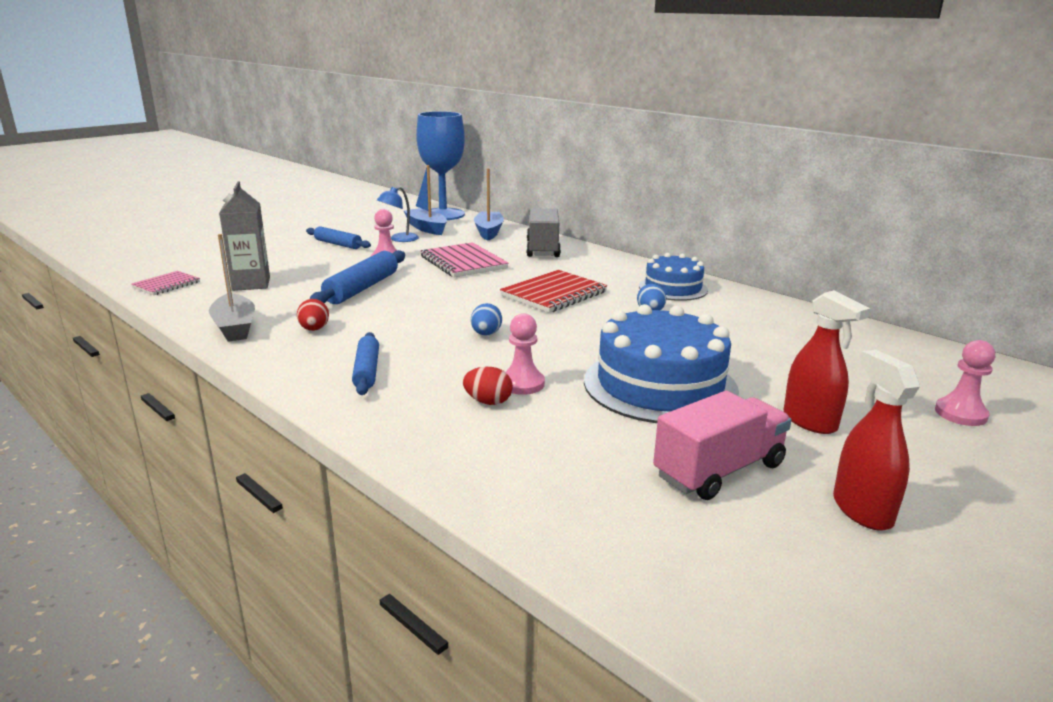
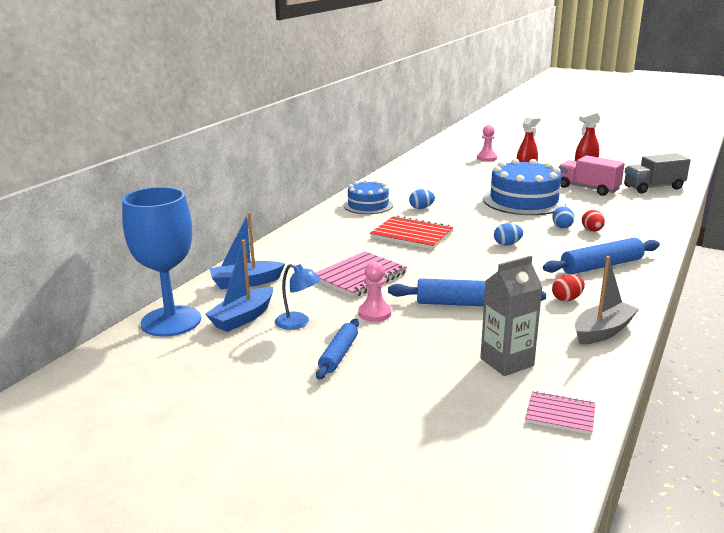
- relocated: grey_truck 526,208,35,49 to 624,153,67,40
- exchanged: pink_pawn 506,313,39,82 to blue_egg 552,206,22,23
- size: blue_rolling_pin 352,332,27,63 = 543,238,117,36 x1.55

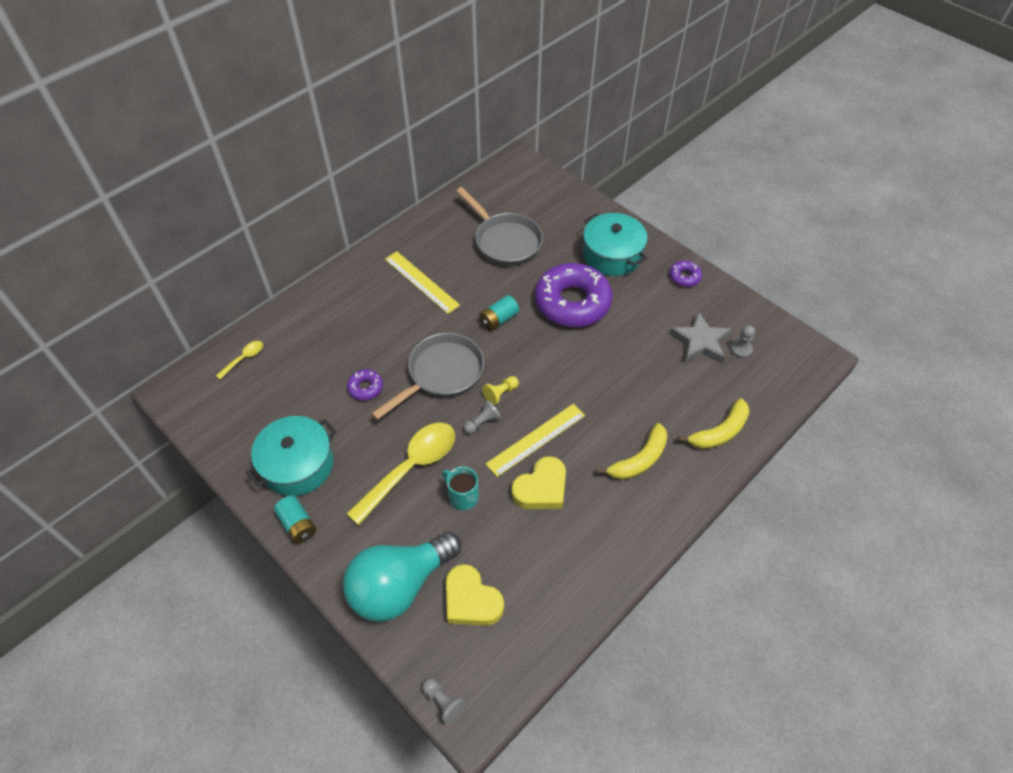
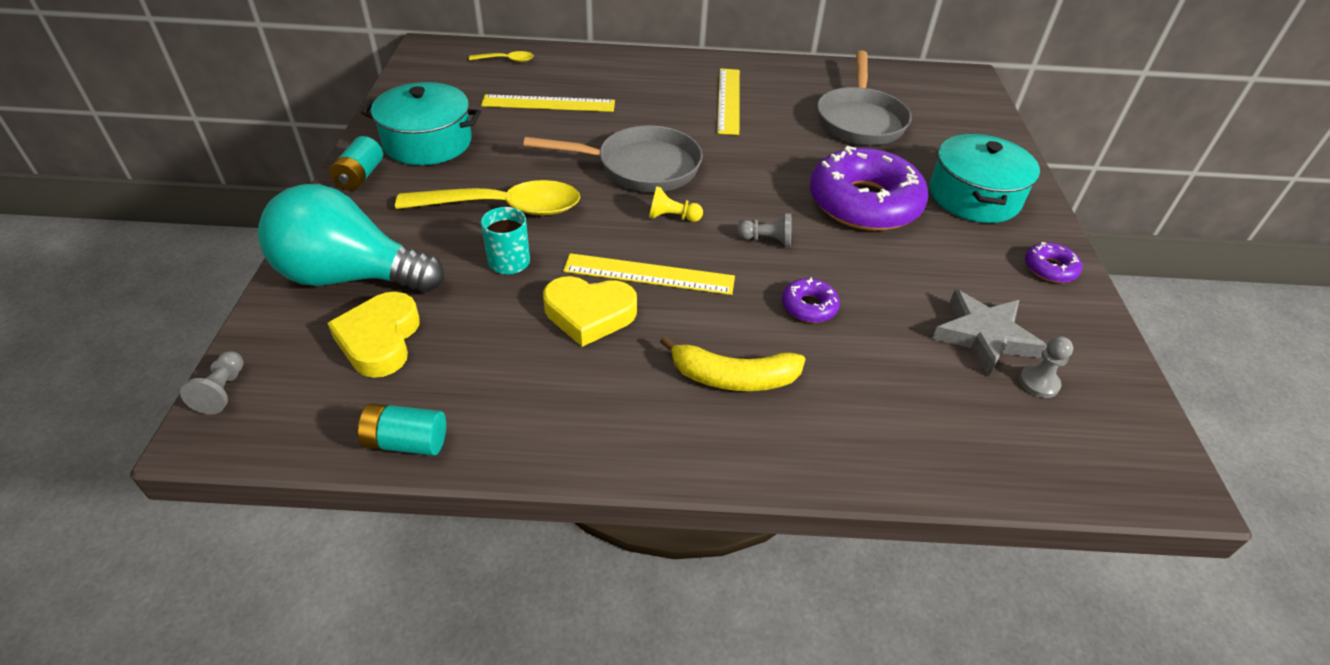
- missing: yellow_banana 678,398,72,51
- appeared: yellow_ruler 481,94,134,18
- relocated: purple_donut 347,369,36,31 to 782,278,58,45
- relocated: grey_pawn 464,400,37,34 to 737,213,54,33
- relocated: turquoise_battery 479,295,40,36 to 357,403,89,53

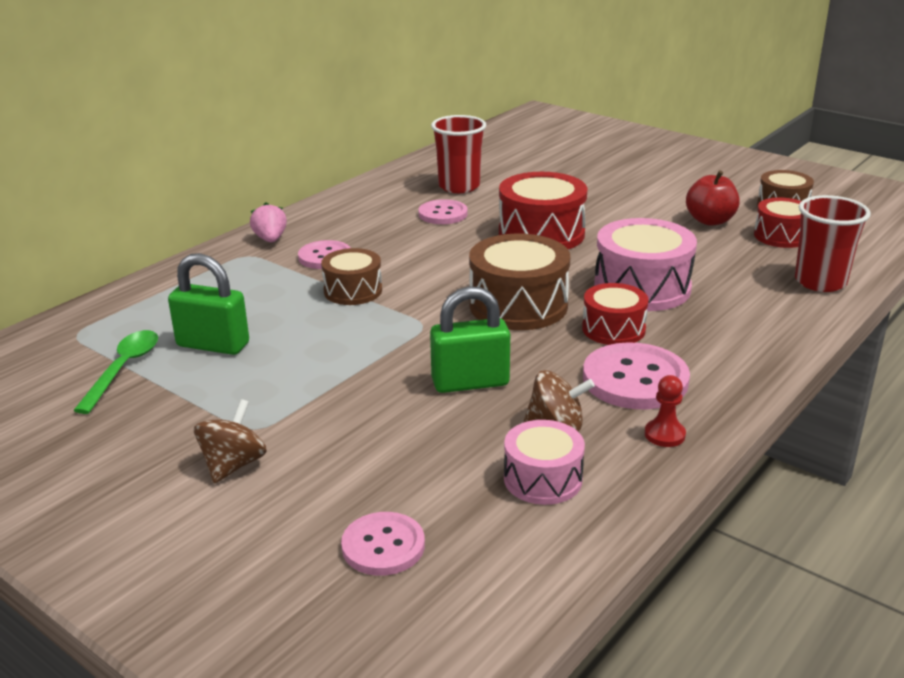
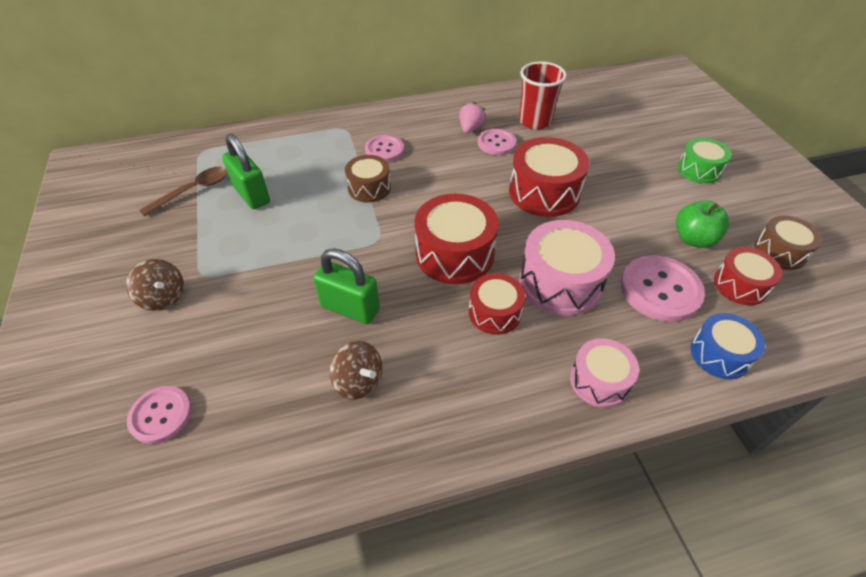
- missing: red_pawn 645,375,41,72
- appeared: green_drum 678,138,54,46
- relocated: pink_strawberry 250,202,37,40 to 459,102,27,31
- relocated: pink_drum 504,420,81,85 to 570,338,69,70
- relocated: pink_button 583,342,107,68 to 620,255,85,67
- exchanged: red_cup 795,195,76,97 to blue_drum 691,313,74,66
- colour: green_spoon 73,330,85,84 to brown_spoon 139,167,89,49
- colour: brown_drum 469,234,101,96 to red_drum 414,194,84,90
- colour: red_apple 686,170,54,56 to green_apple 676,200,53,48
- spun: brown_spinning_top 194,399,73,84 = 126,259,58,52 75 degrees clockwise

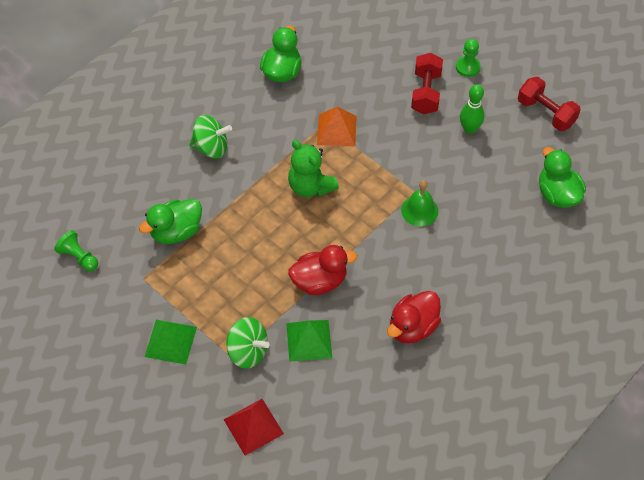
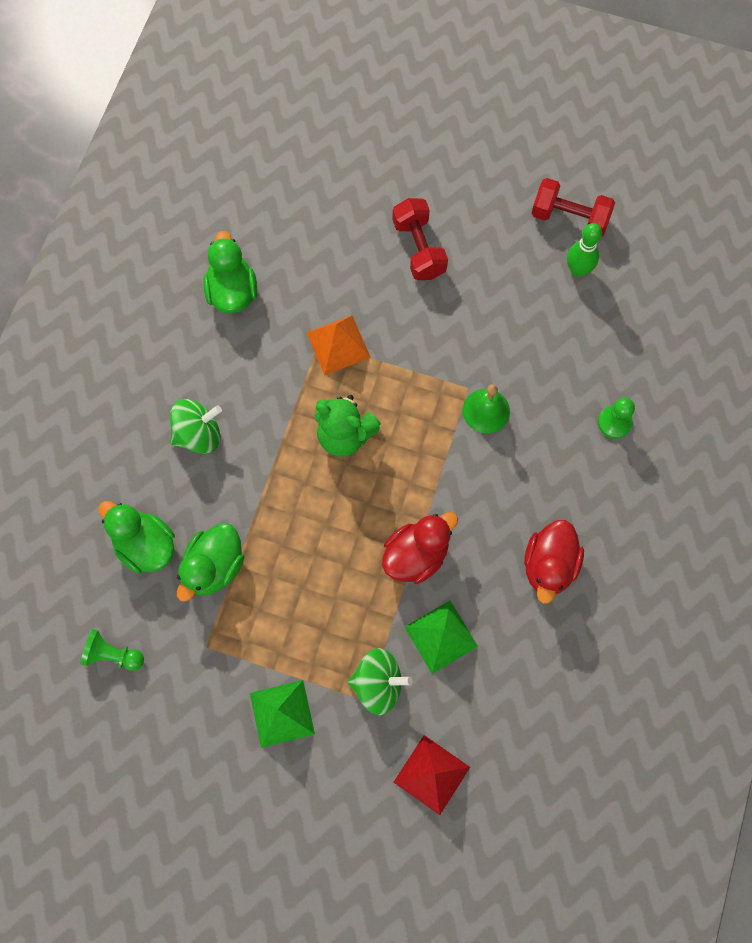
- relocated: green_pawn 456,39,24,38 to 598,397,37,42
- relocated: green_bowling_pin 460,84,24,50 to 567,223,35,54
- relocated: green_duck 539,147,47,61 to 98,501,77,73

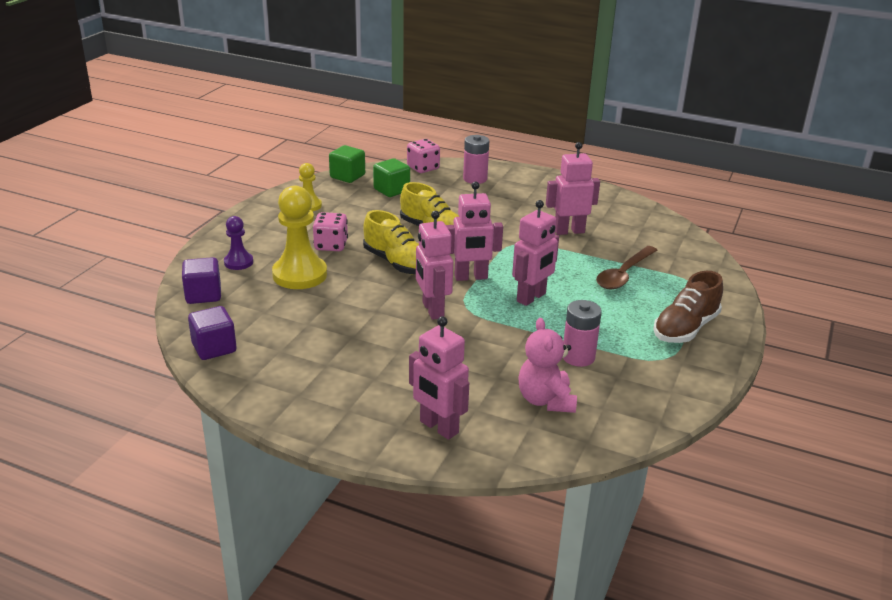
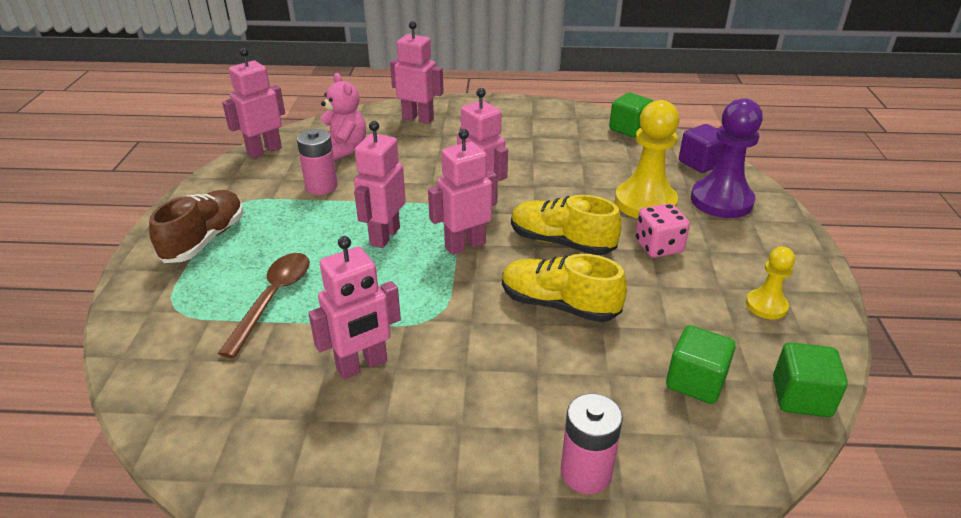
- missing: pink_dice 407,139,33,34
- appeared: pink_robot 222,48,63,111
- colour: purple_cube 188,306,48,54 to green_cube 609,93,44,45
- size: purple_pawn 224,216,29,54 = 691,98,72,120 x1.85

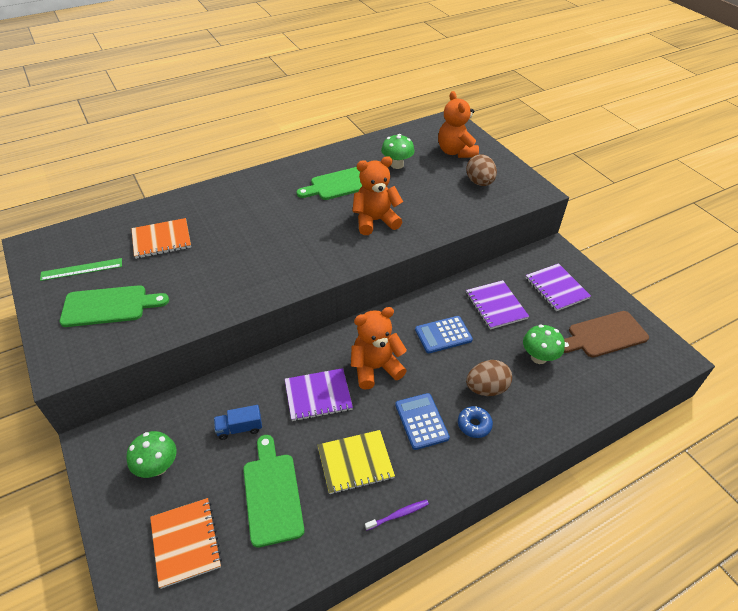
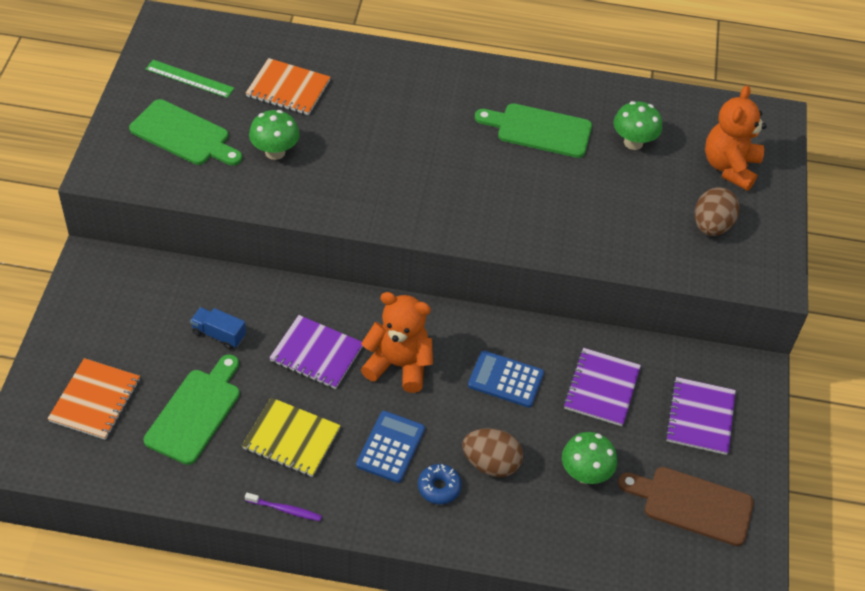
- missing: orange_teddy_bear 352,156,51,79
- relocated: green_mushroom 126,431,50,47 to 249,110,51,50

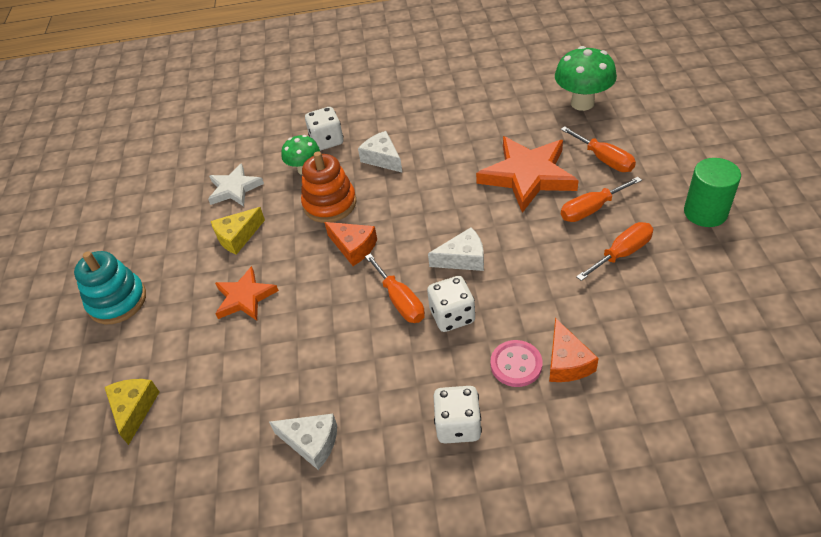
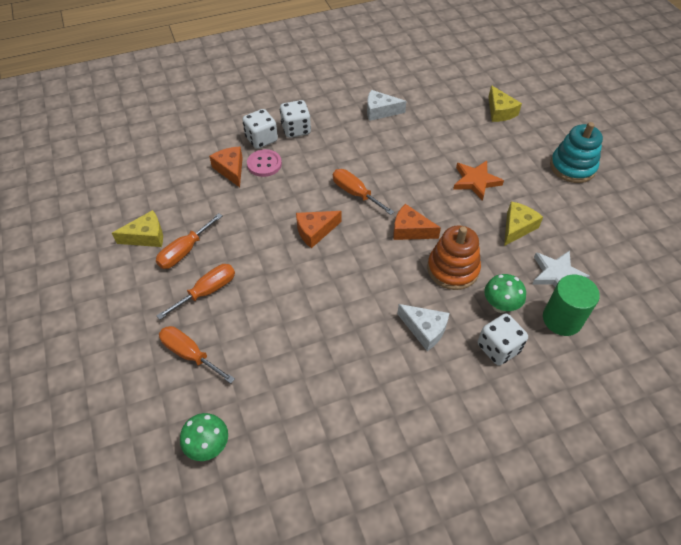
- missing: orange_star 476,136,103,77
- appeared: yellow_cheese 112,210,51,37
- relocated: white_dice 427,276,48,56 to 242,109,36,40
- relocated: green_cylinder 684,158,57,69 to 543,275,57,61
- colour: white_cheese 428,227,56,44 to orange_cheese 296,211,45,37
- size: green_mushroom 555,46,62,65 = 180,413,48,48 x0.63

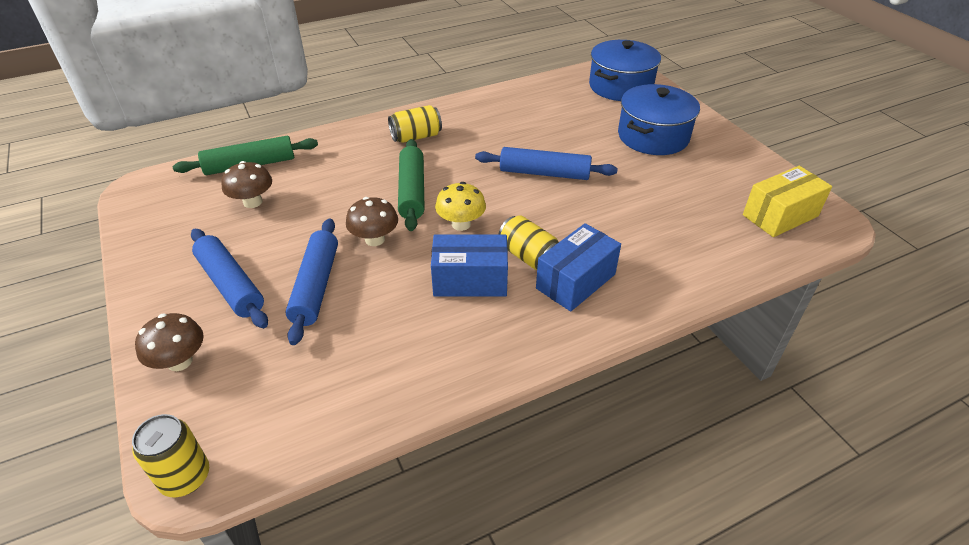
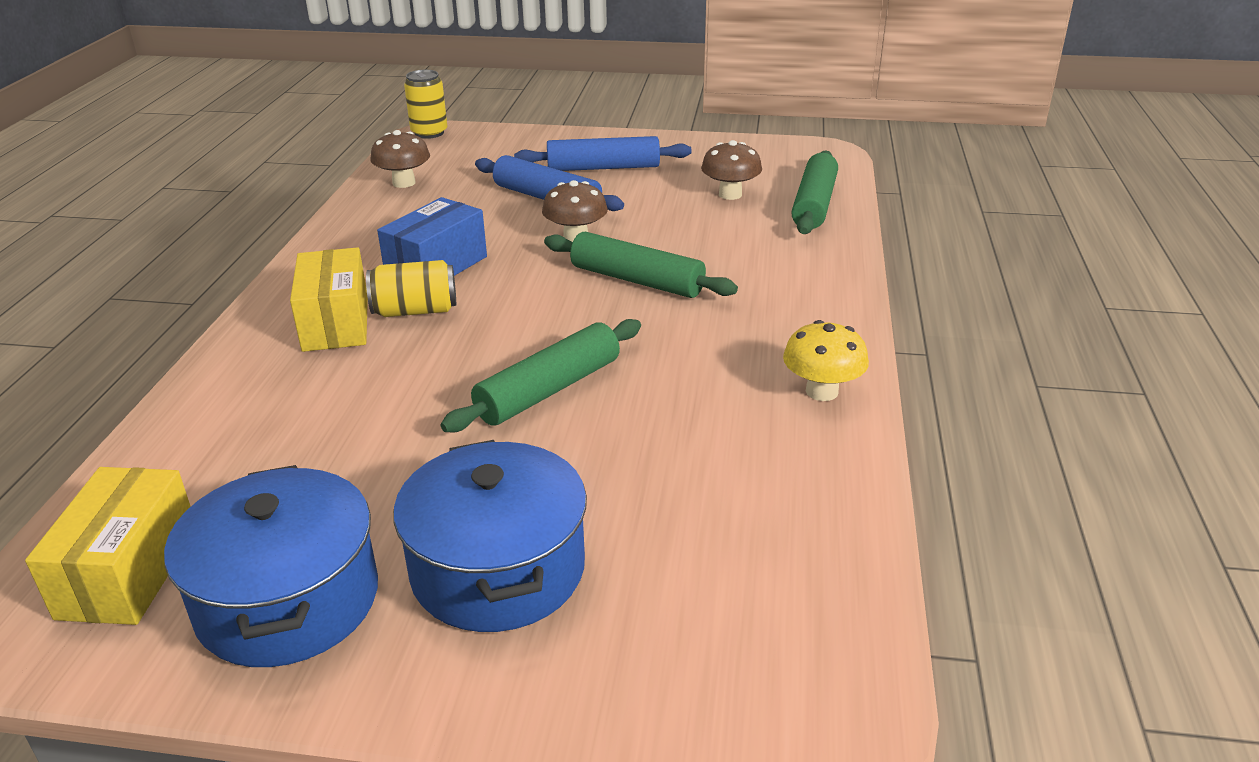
- missing: yellow_can 388,105,54,38
- relocated: brown_mushroom 135,313,68,58 to 370,130,60,58
- relocated: yellow_mushroom 435,182,51,49 to 783,320,86,81
- relocated: blue_pot 589,40,72,61 to 164,465,214,202
- colour: blue_rolling_pin 475,147,143,33 to green_rolling_pin 441,319,200,113
- colour: blue_box 536,223,85,89 to yellow_box 290,247,78,105

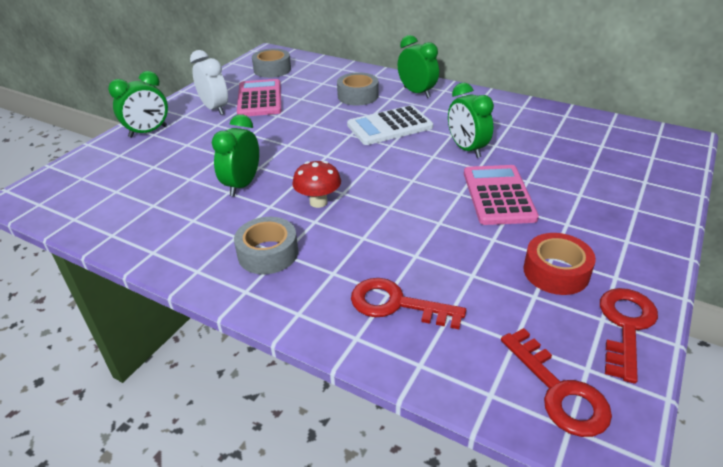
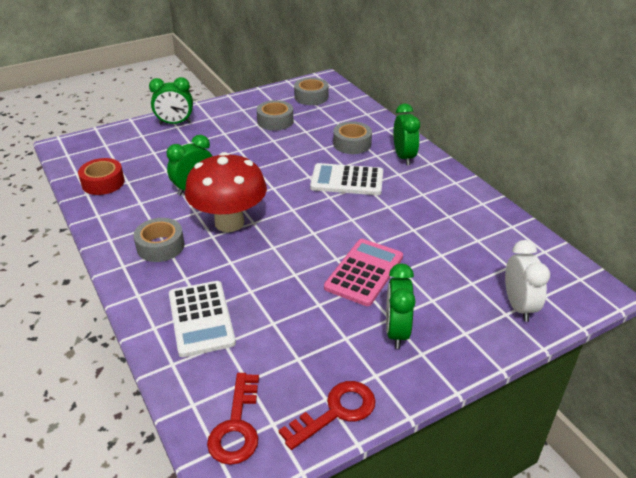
- relocated: white_clock 190,50,38,65 to 505,240,45,82
- relocated: green_clock 448,83,46,75 to 386,263,30,86
- relocated: red_tape 524,233,72,62 to 78,158,47,37
- exchanged: pink_calculator 237,79,44,37 to grey_tape 257,100,36,31
- exchanged: red_key 351,278,115,51 to white_calculator 169,281,67,76
- size: red_mushroom 292,161,49,47 = 185,152,82,80 x1.99

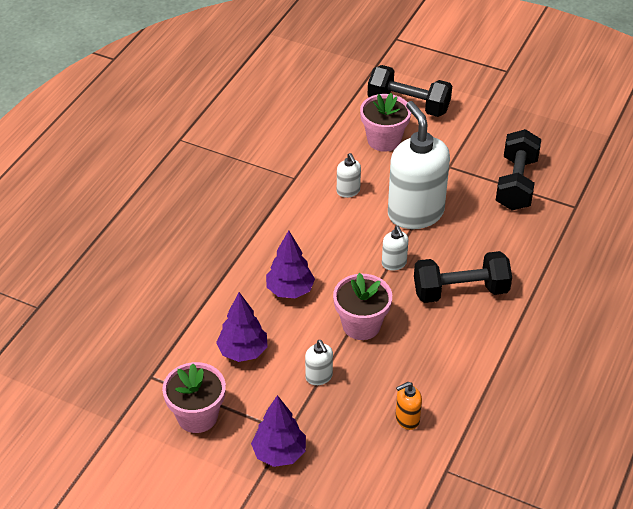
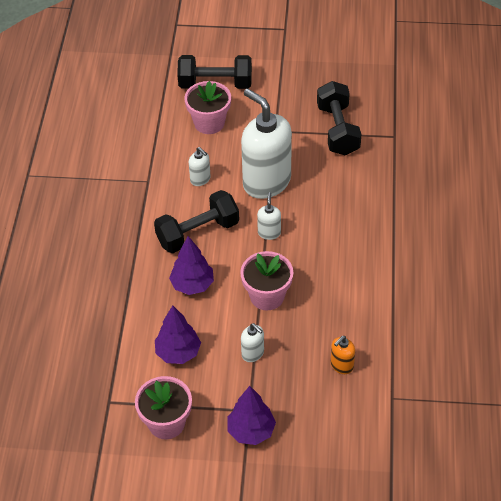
- relocated: black_dumbbell 414,251,98,52 to 154,190,85,63
- spun: white_soap_dispenser 382,226,26,45 = 257,192,24,48 135 degrees counterclockwise

